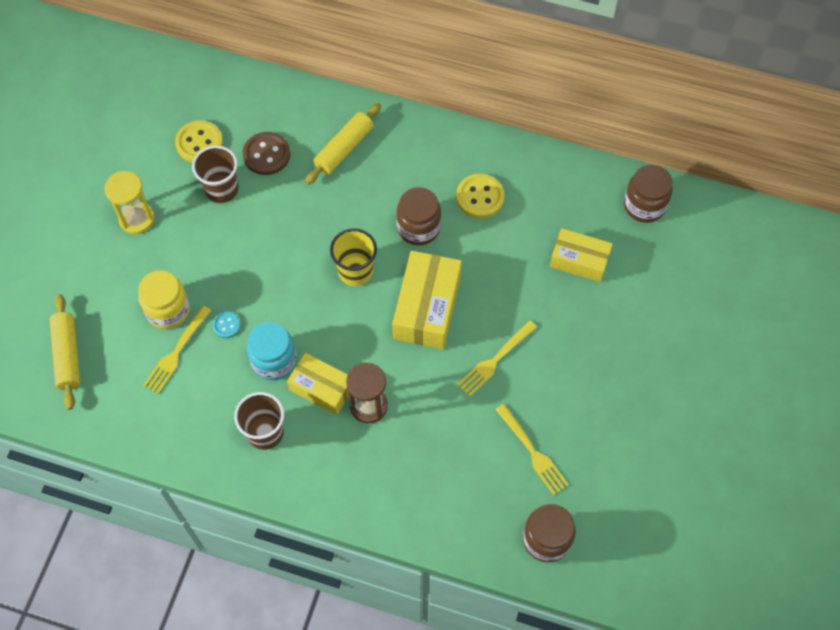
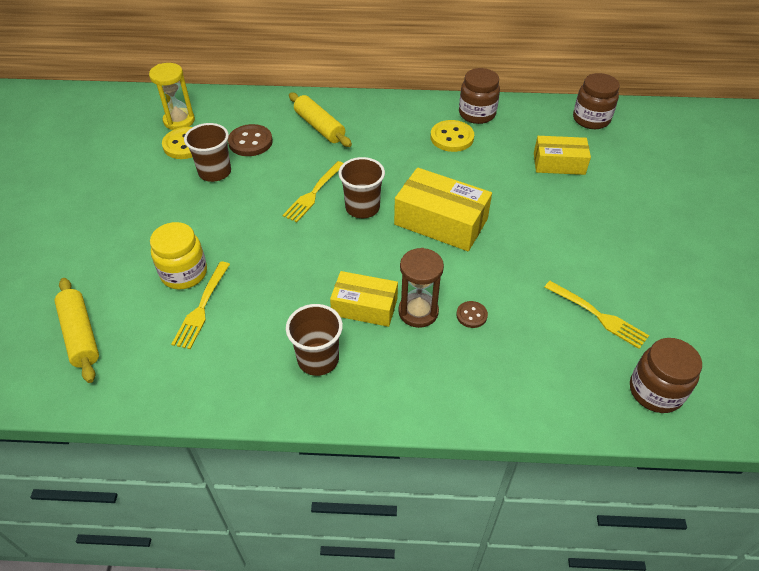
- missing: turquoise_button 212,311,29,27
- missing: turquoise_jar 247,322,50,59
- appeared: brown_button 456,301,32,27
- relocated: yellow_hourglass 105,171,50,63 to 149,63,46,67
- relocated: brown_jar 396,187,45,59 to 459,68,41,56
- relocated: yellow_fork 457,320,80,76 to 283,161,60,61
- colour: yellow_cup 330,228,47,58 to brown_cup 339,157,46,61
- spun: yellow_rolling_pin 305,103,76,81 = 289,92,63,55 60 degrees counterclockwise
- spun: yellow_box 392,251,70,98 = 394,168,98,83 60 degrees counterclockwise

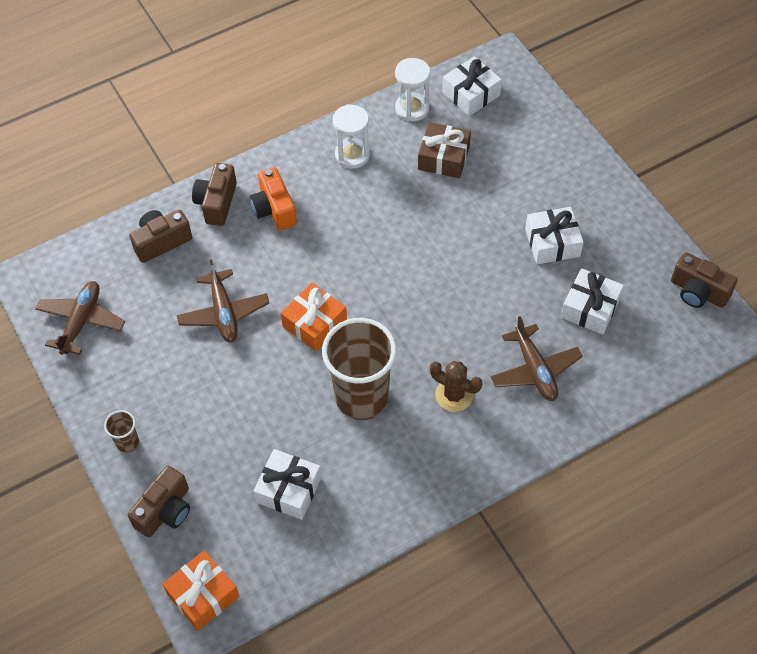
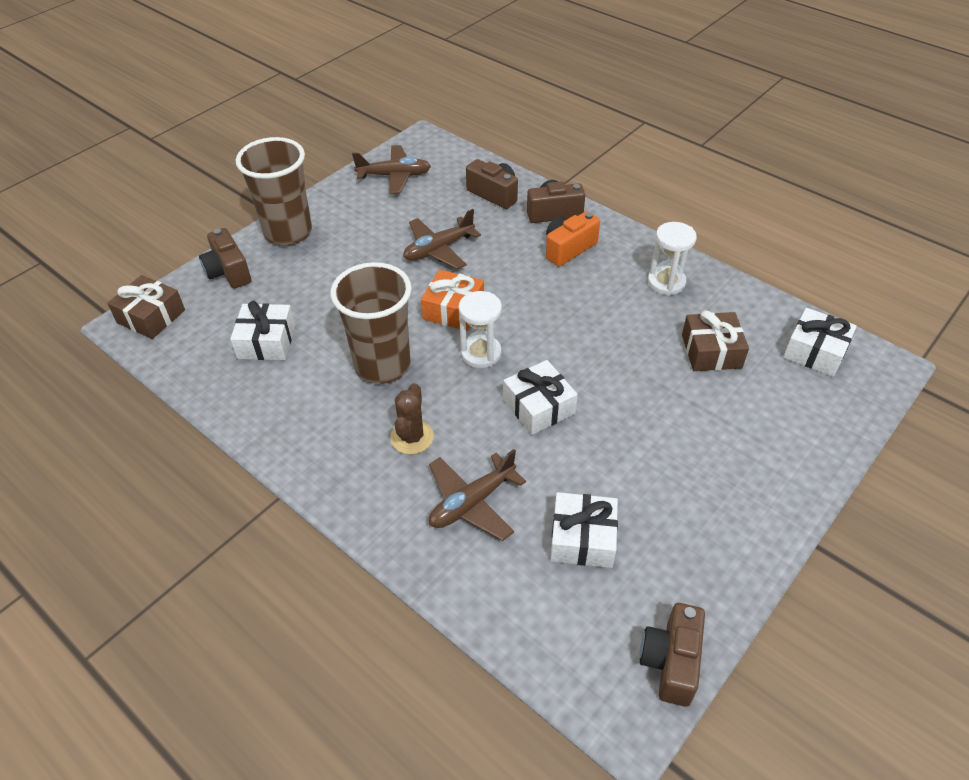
- relocated: white_hourglass 395,58,35,63 to 459,291,43,77
- relocated: white_gift 525,207,59,57 to 503,360,75,75
- colour: orange_gift 162,550,77,81 to brown_gift 107,275,78,64
- spun: brown_camera 128,466,62,71 = 199,228,52,61 45 degrees clockwise
- size: brown_cup 104,410,35,43 = 236,137,76,109 x2.34

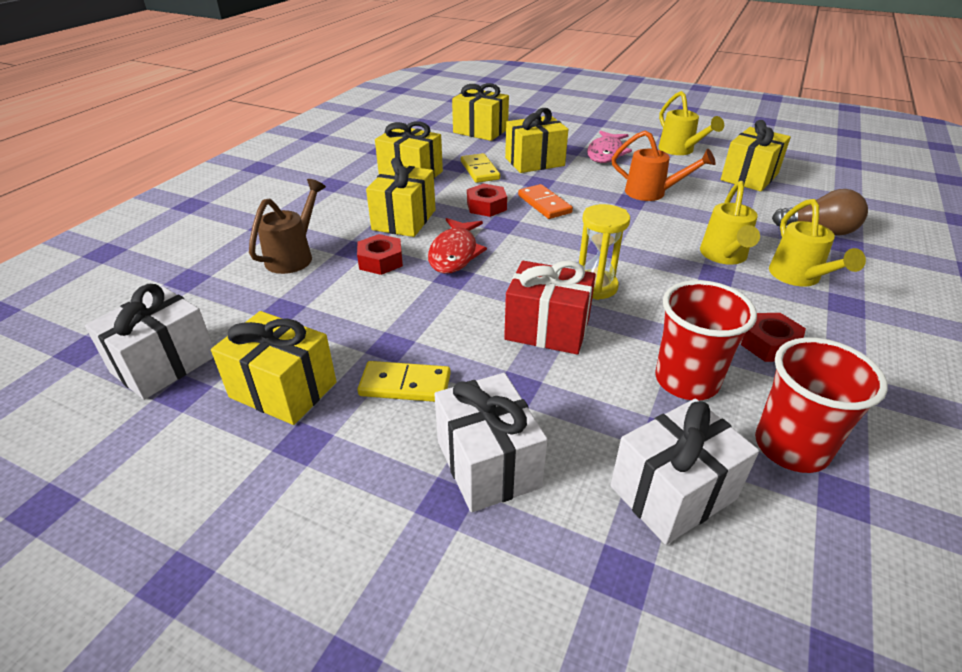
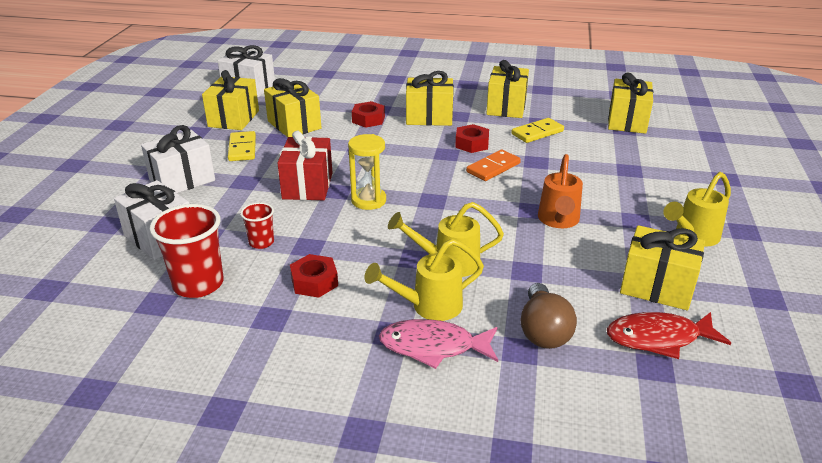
- missing: brown_watering_can 249,179,77,95
- relocated: red_fish 428,218,59,56 to 607,312,124,47
- relocated: yellow_gift 505,108,63,65 to 264,78,58,59
- relocated: pink_fish 587,130,45,33 to 379,319,119,50
- size: red_cup 655,280,102,120 = 240,202,34,47 x0.54

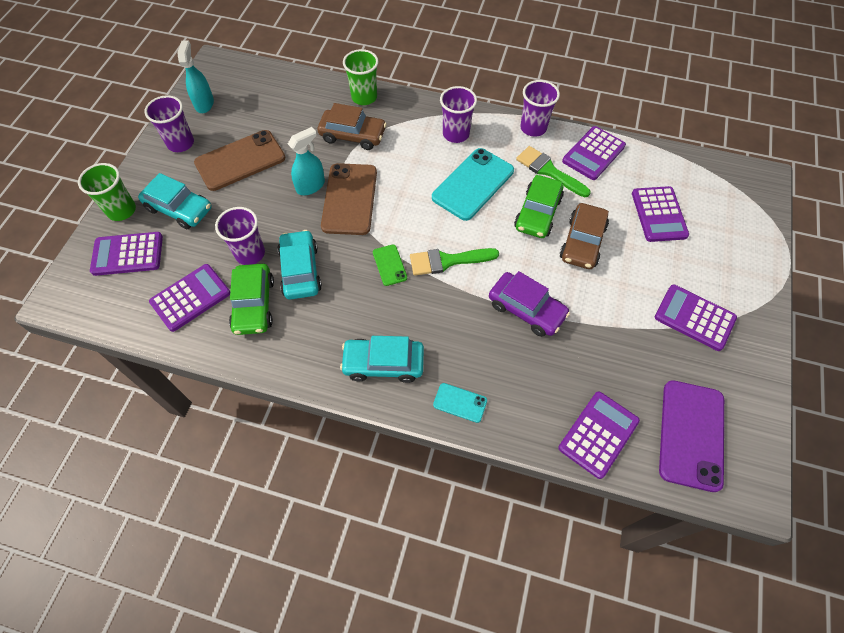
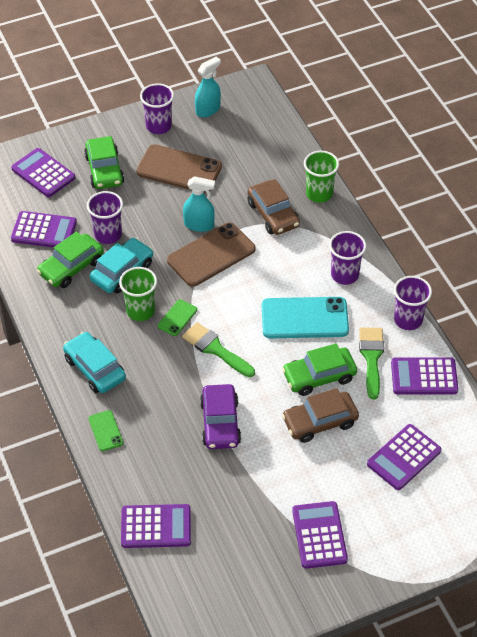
- missing: purple_phone 659,380,65,112
- relocated: green_cup 78,163,58,58 to 119,267,38,54
- colour: turquoise_car 138,173,74,56 to green_car 84,136,40,53
- colour: turquoise_phone 433,383,54,40 to green_phone 89,410,34,41

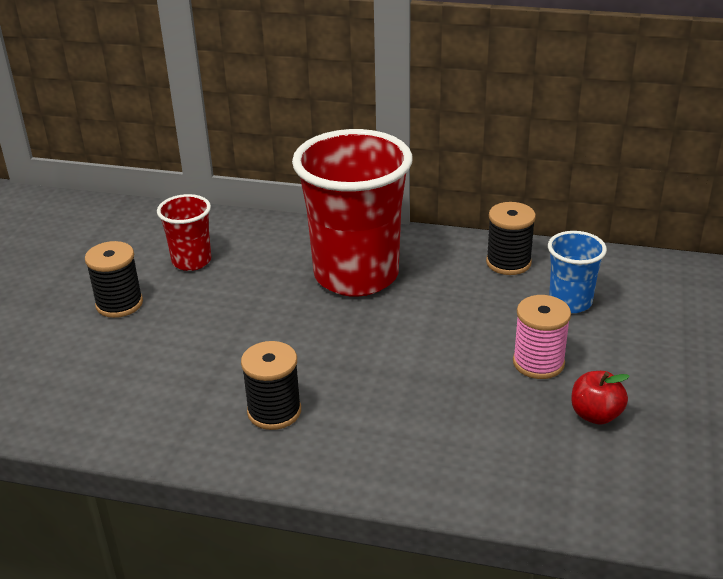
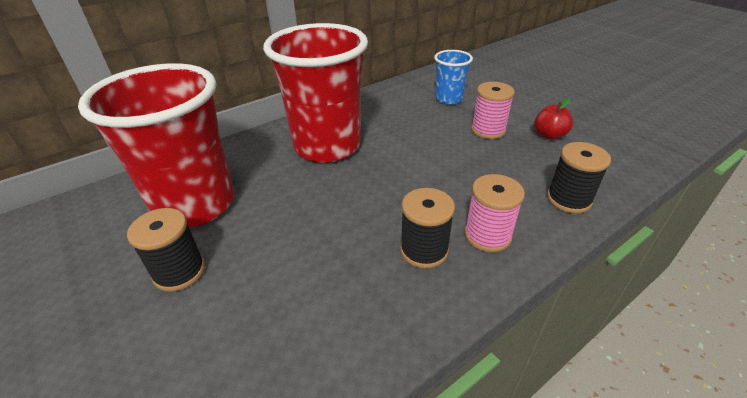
- appeared: pink_spool 464,174,61,78
- relocated: black_spool 486,202,50,73 to 547,142,64,71
- size: red_cup 157,194,54,77 = 78,63,156,165 x2.09

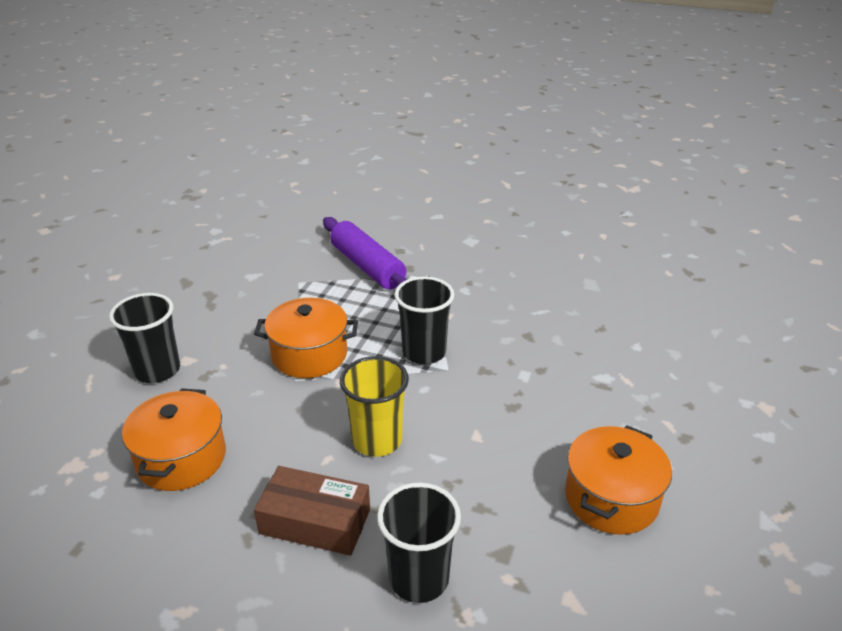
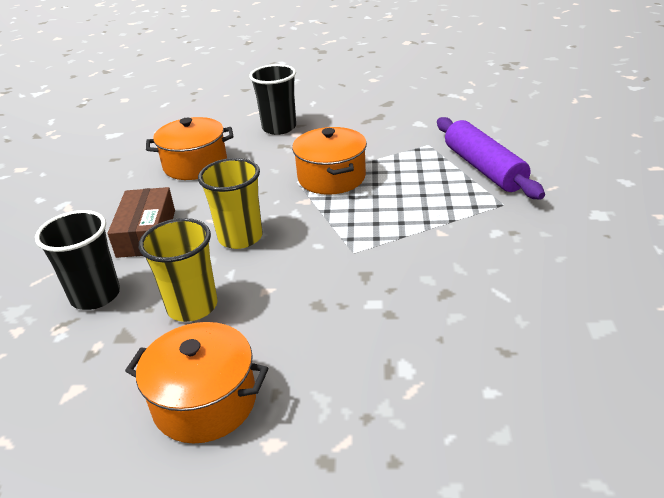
- missing: black_cup 394,276,60,88
- appeared: yellow_cup 139,218,78,104
- spun: purple_rolling_pin 323,217,84,72 = 437,117,108,82 60 degrees counterclockwise

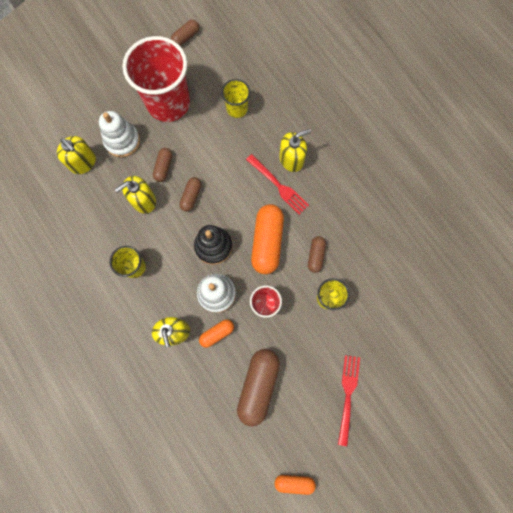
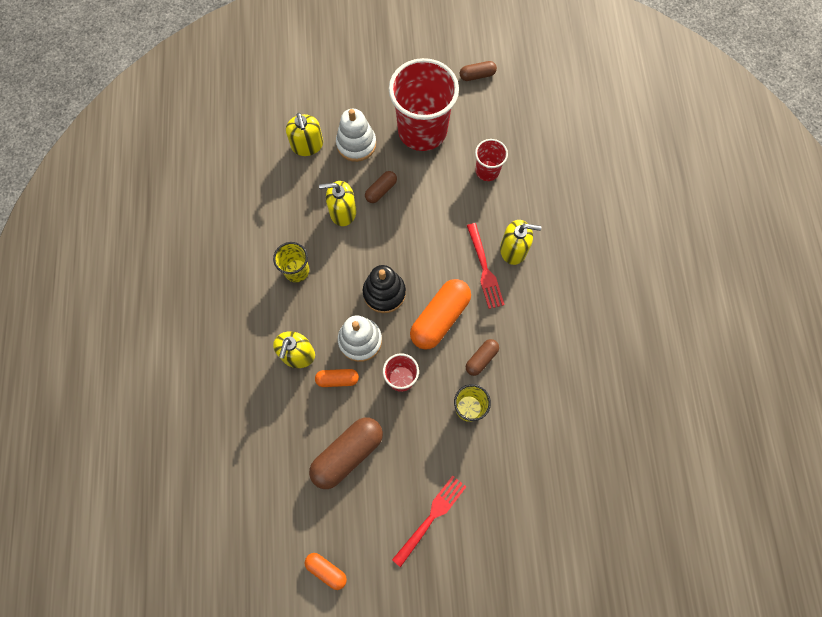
- missing: brown_capsule 179,177,22,34
- colour: yellow_cup 221,79,29,39 to red_cup 475,139,33,42

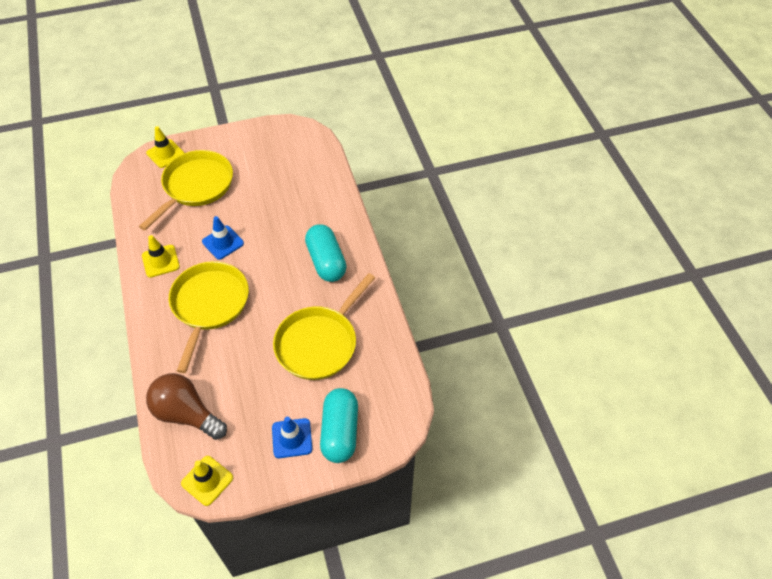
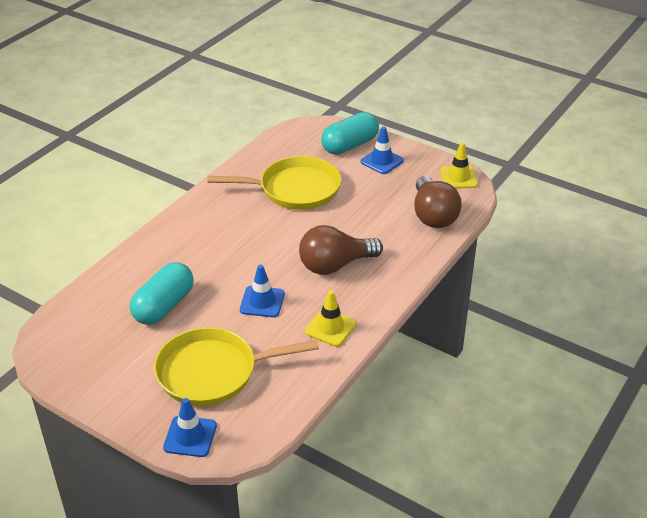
- relocated: turquoise_capsule 305,224,42,58 to 130,262,64,63
- exchanged: yellow_pan 169,261,80,112 to brown_light_bulb 299,225,84,50
- colour: yellow_traffic_cone 146,126,38,42 to blue_traffic_cone 163,398,54,59

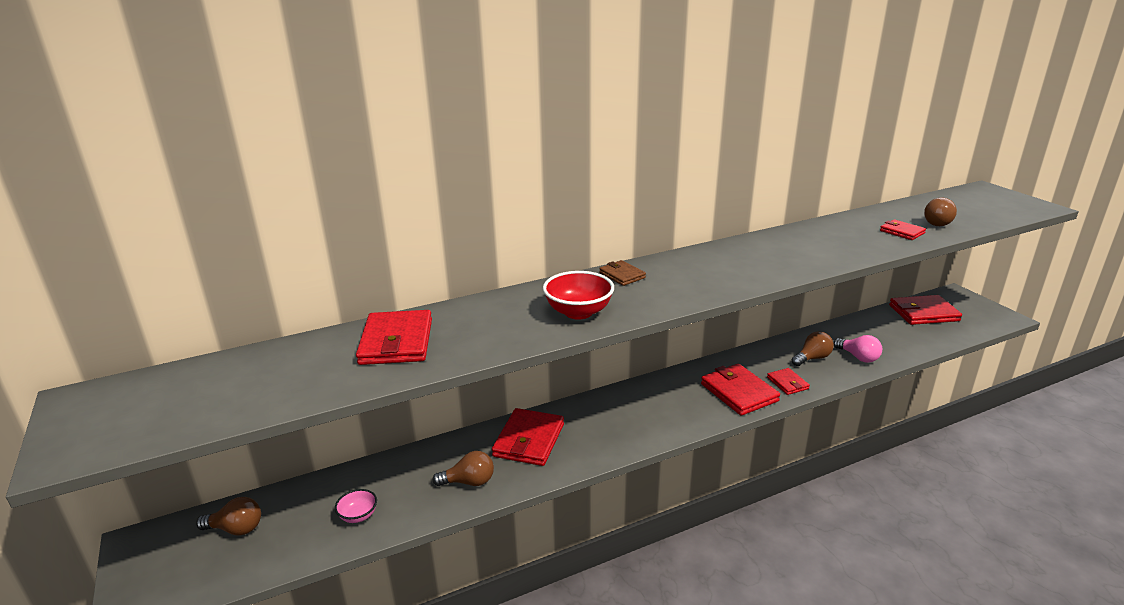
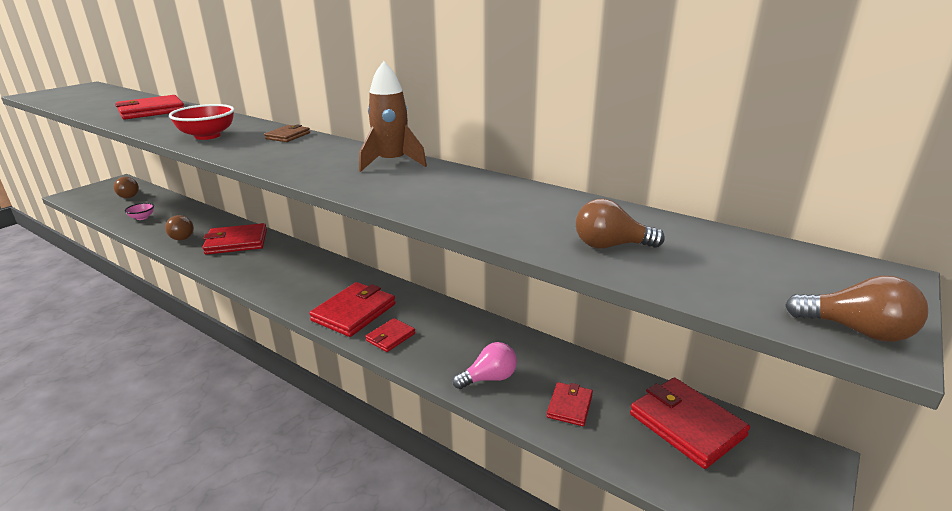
- appeared: brown_rocket 359,61,68,111
- relocated: brown_light_bulb 792,331,42,35 to 785,275,143,67
- relocated: red_wallet 880,219,46,21 to 547,382,46,44
- spun: pink_light_bulb 833,335,49,28 = 453,342,64,47 135 degrees counterclockwise

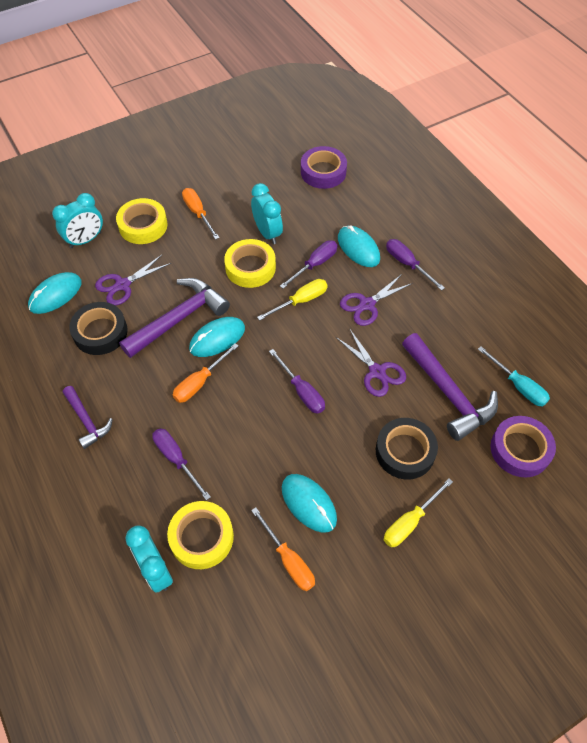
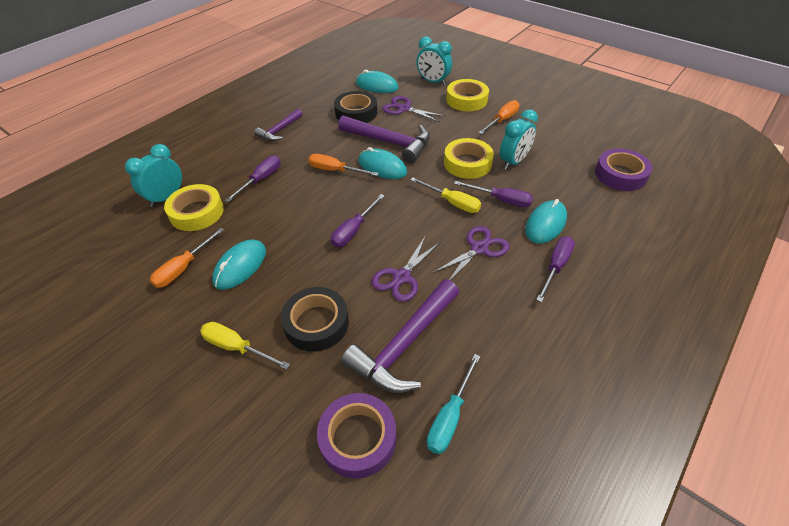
- spun: purple_scissors 340,274,73,52 = 432,226,77,54 105 degrees clockwise

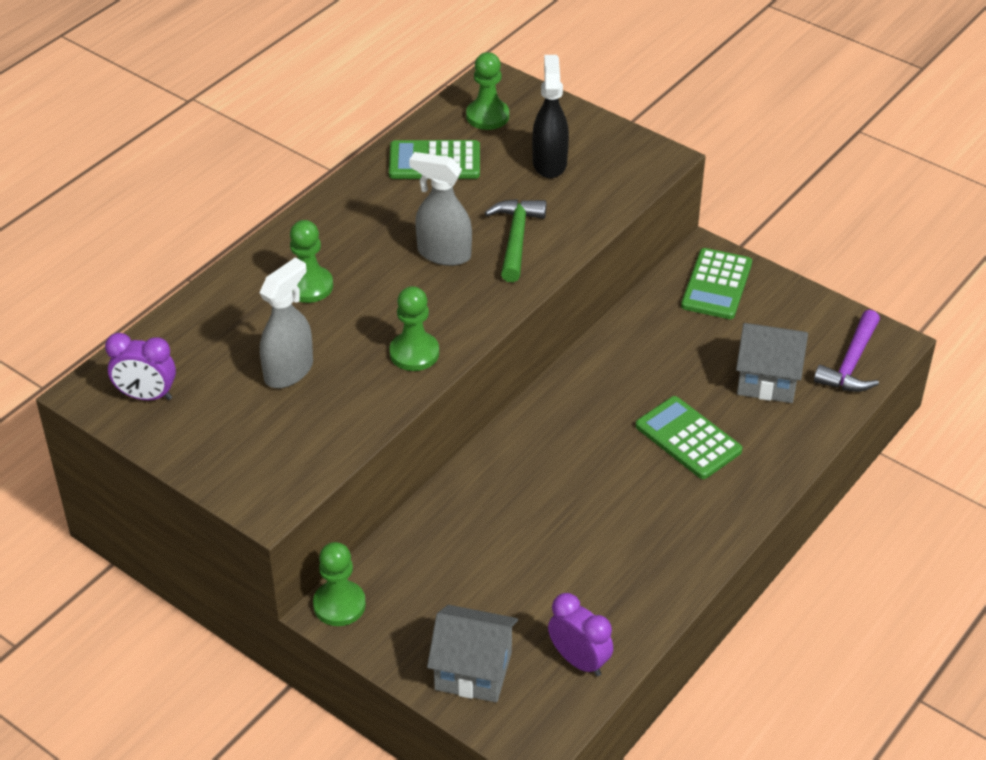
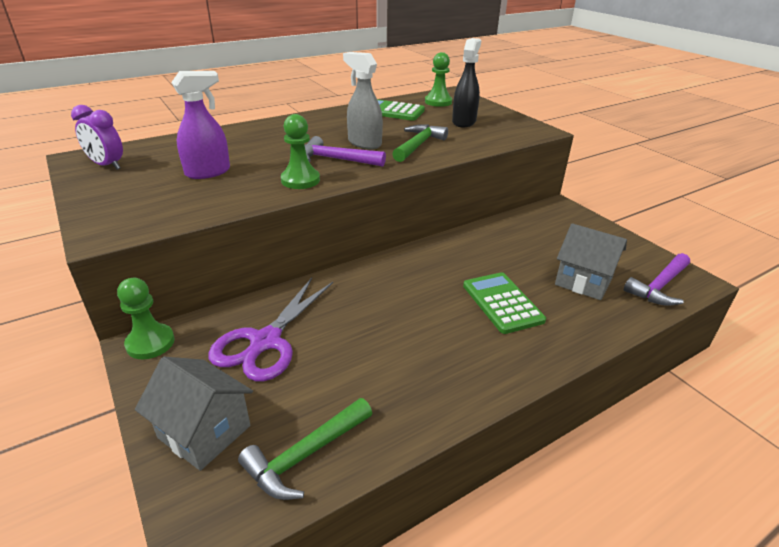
- missing: green_pawn 290,220,43,83
- missing: green_calculator 681,248,71,71
- appeared: purple_scissors 208,278,125,104
- appeared: purple_hammer 305,136,81,31
- exchanged: purple_clock 548,593,65,84 to green_hammer 238,398,134,102
- colour: grey_spray_bottle 259,258,54,130 to purple_spray_bottle 171,71,59,108

